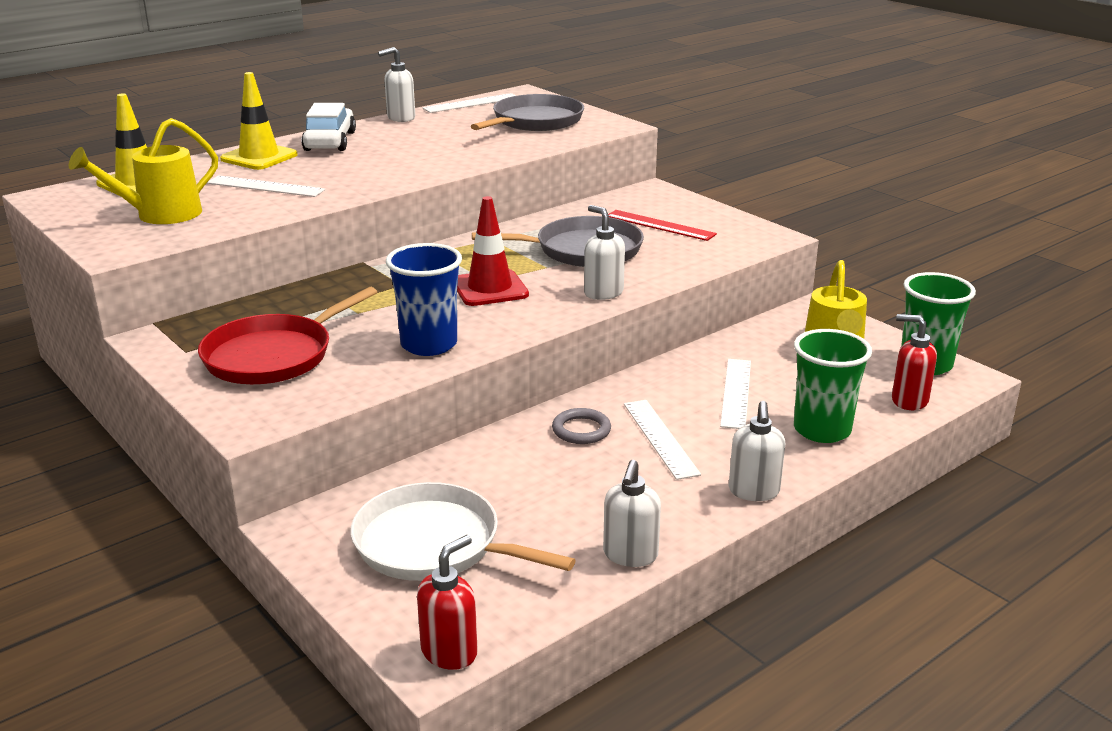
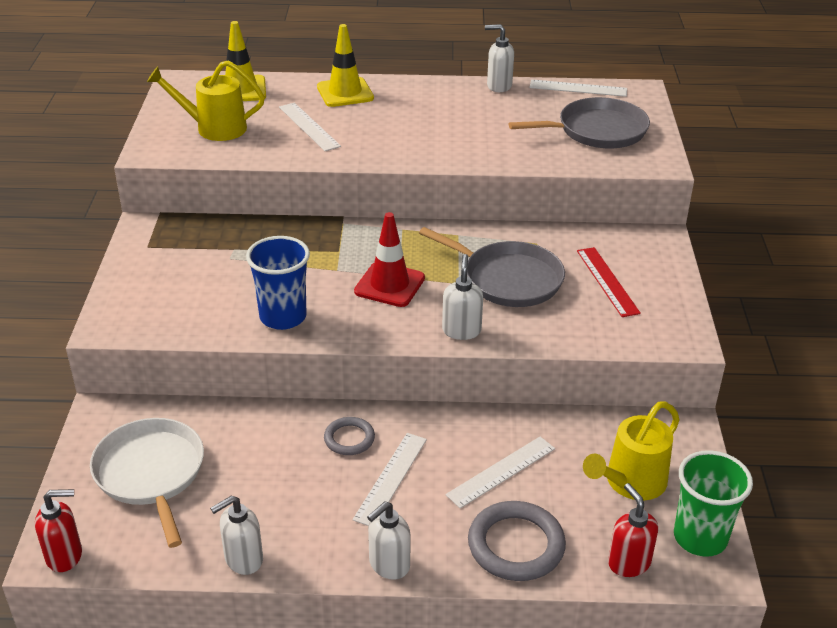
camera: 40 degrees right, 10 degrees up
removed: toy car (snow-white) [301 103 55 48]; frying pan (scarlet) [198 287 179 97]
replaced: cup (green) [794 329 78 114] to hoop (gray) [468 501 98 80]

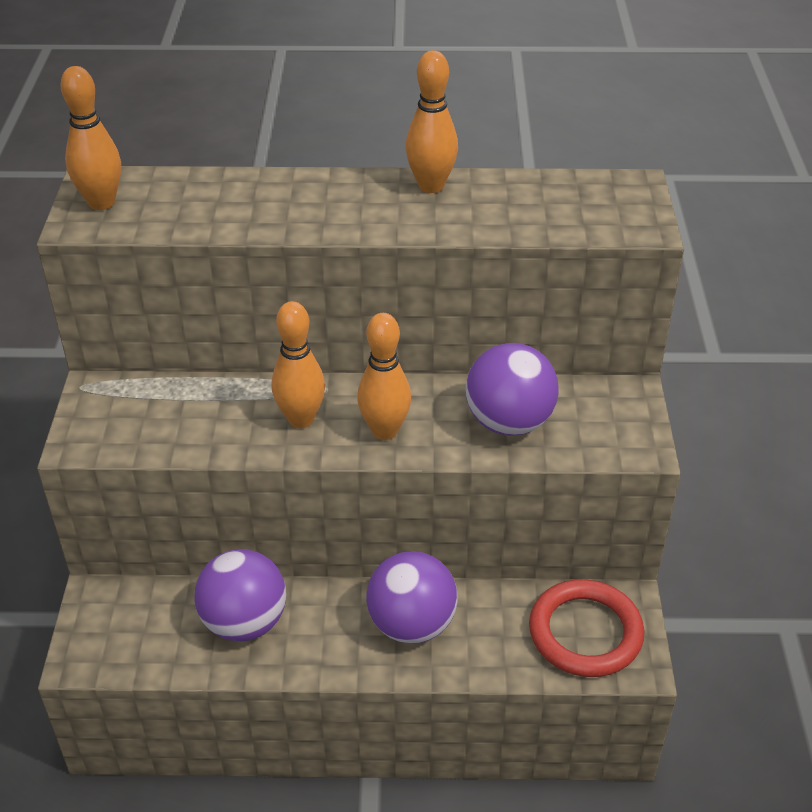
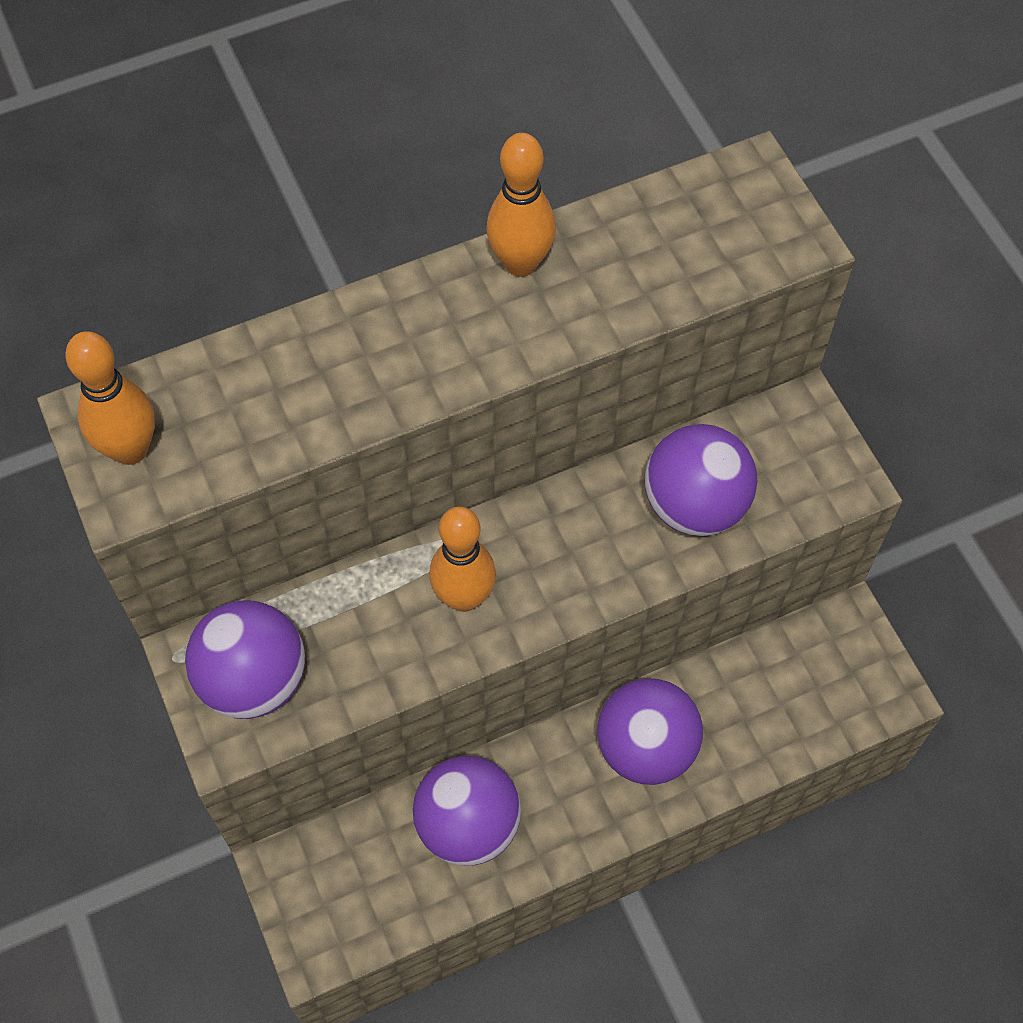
camera: 25 degrees left, 20 degrees up
removed: bowling pin (bright orange) [357 313 54 127]; hoop (scarlet) [529 579 115 98]
added: ball (royal purple) [185 601 120 118]

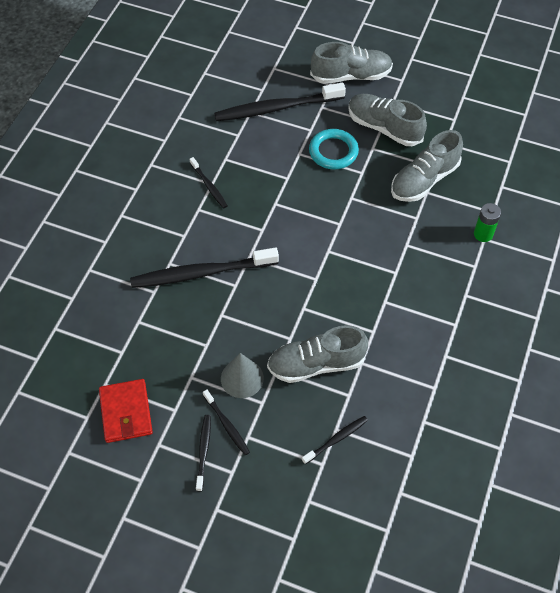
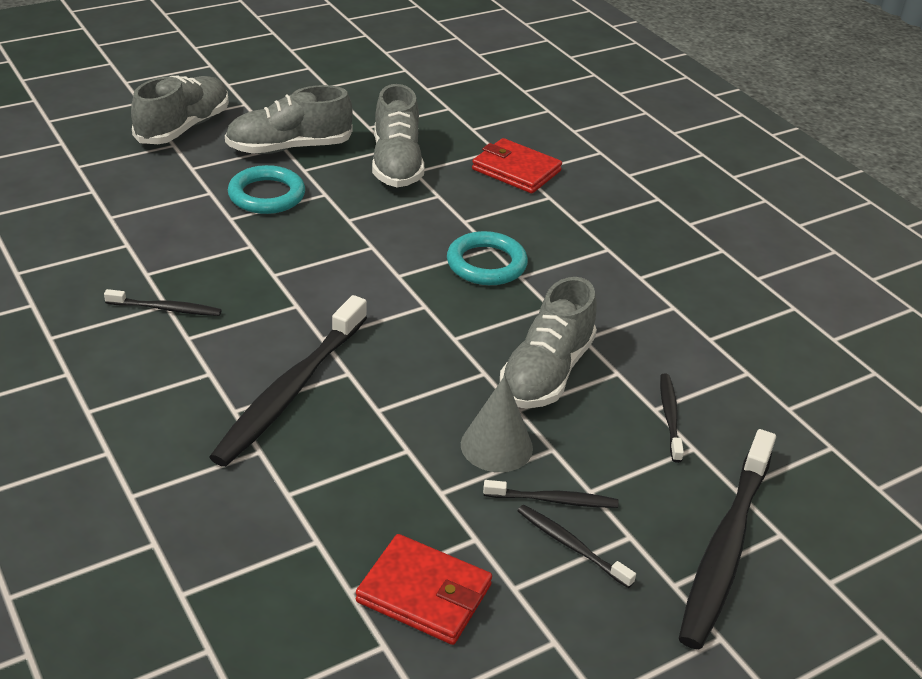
camera: 55 degrees left, 20 degrees down
added: hoop (turquoise) [447 231 81 54]
moved: toothbrush (black) [214 83 132 38] to [679 429 97 220]
replaced: power cell (green) [474 203 27 39] to card wallet (scarlet) [472 138 90 55]

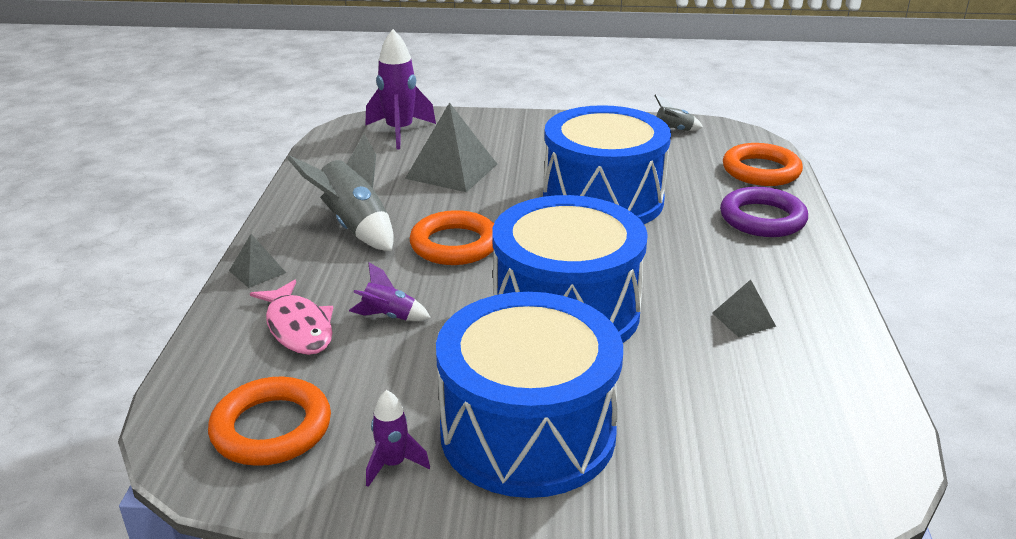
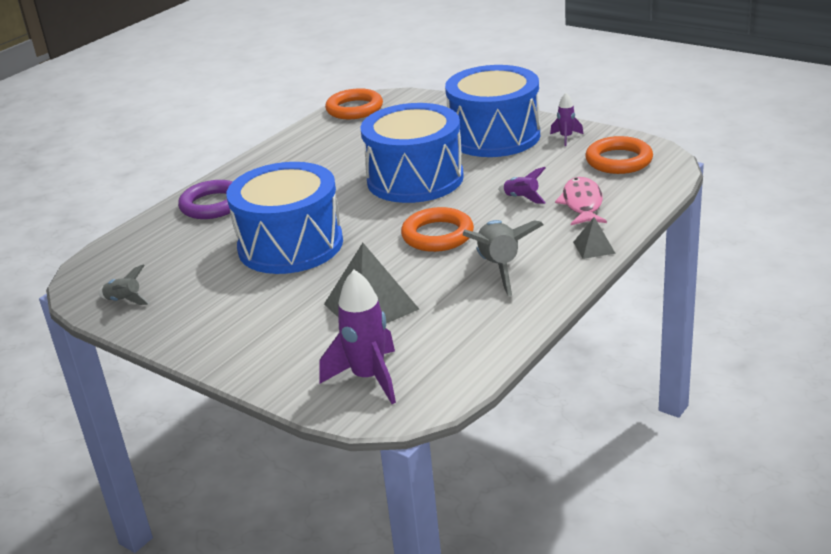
camera: 145 degrees left, 0 degrees up
removed: pyramid (gray) [713 280 63 57]
moved: hoop (bright orange) [723 143 80 43] to [325 88 58 31]

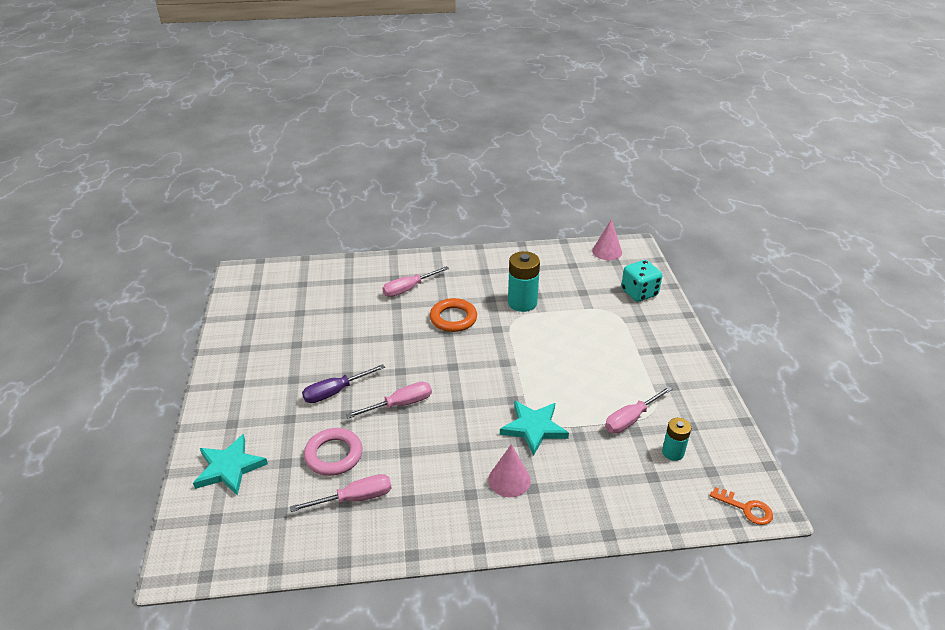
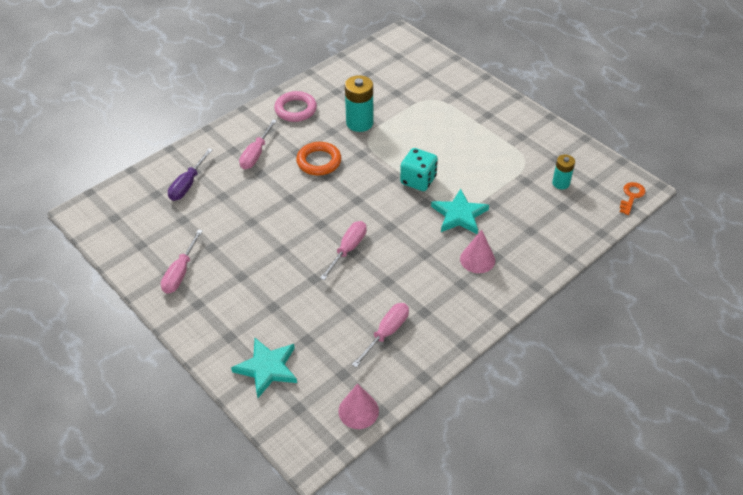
camera: 35 degrees left, 10 degrees up
moved: solid cone (pink) [592 219 30 41] to [338 383 41 46]; die (turquoise) [621 260 41 42] to [400 148 38 43]; screwdriver (royal purple) [302 364 83 39] to [168 148 45 53]; screwdriver (pink) [605 386 67 47] to [161 229 42 65]; hoop (pink) [304 428 59 48] to [274 91 43 31]
turned: latchkey (bright orange) [710 487 63 38] = [620 182 26 33] 60 degrees counterclockwise

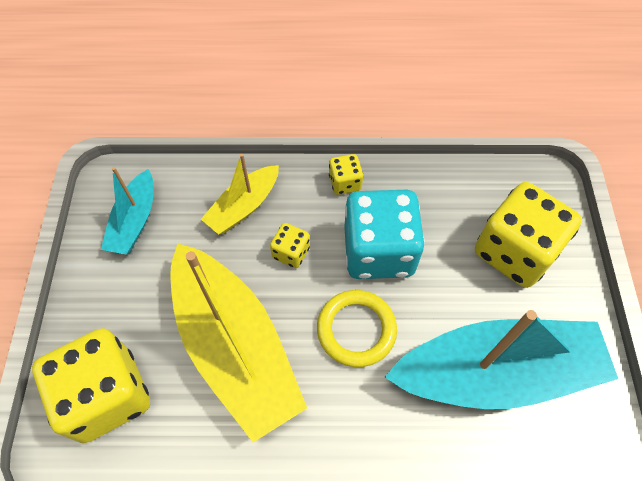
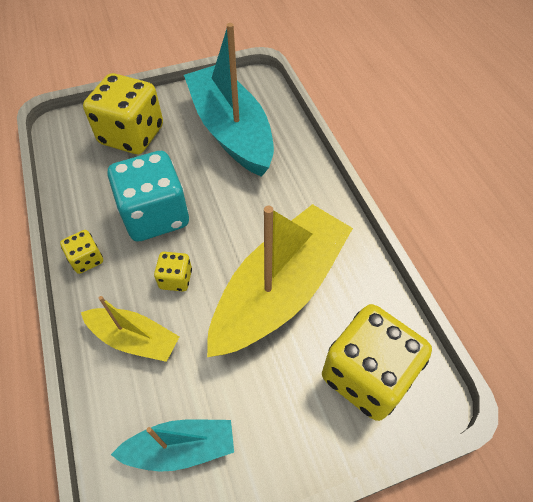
camera: 110 degrees left, 5 degrees down
removed: hoop (bright yellow) [317 290 80 77]

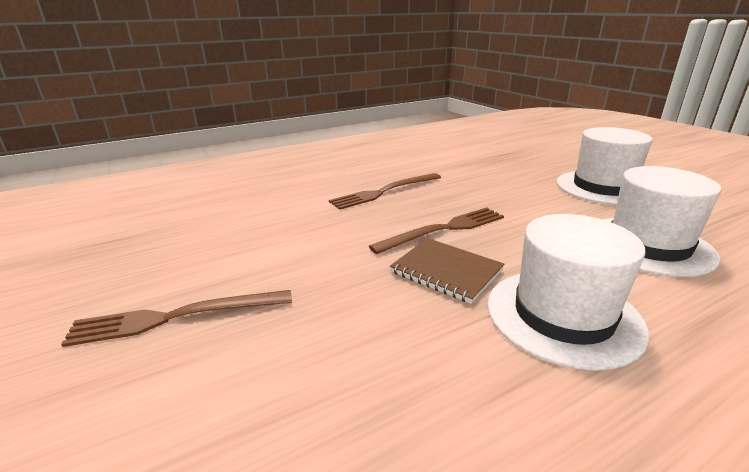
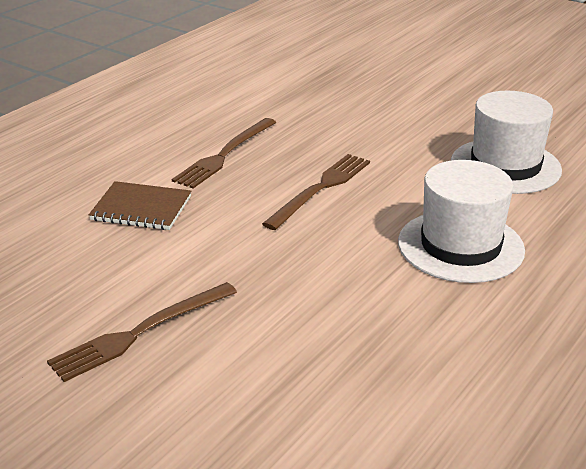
camera: 25 degrees left, 5 degrees up
removed: top hat (snow-white) [557 127 96 78]
moved: exercise book (russet) [390 238 115 66] to [89 181 102 49]

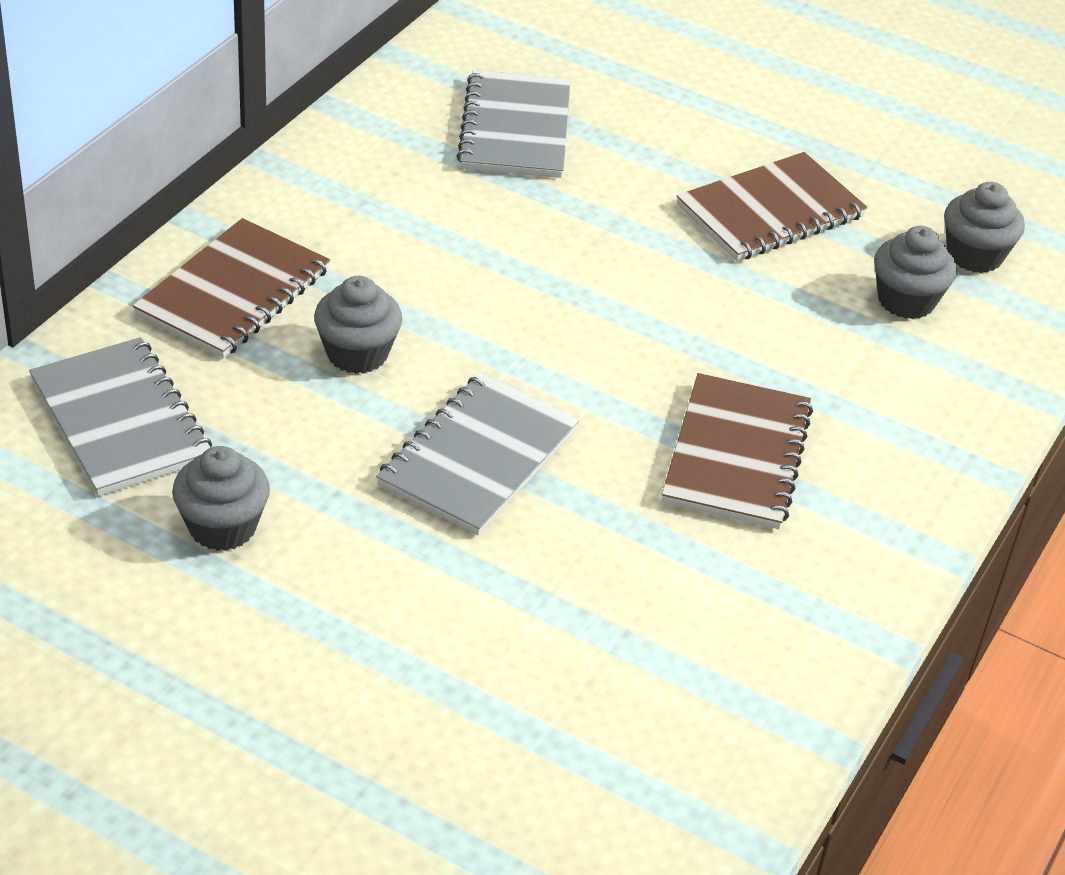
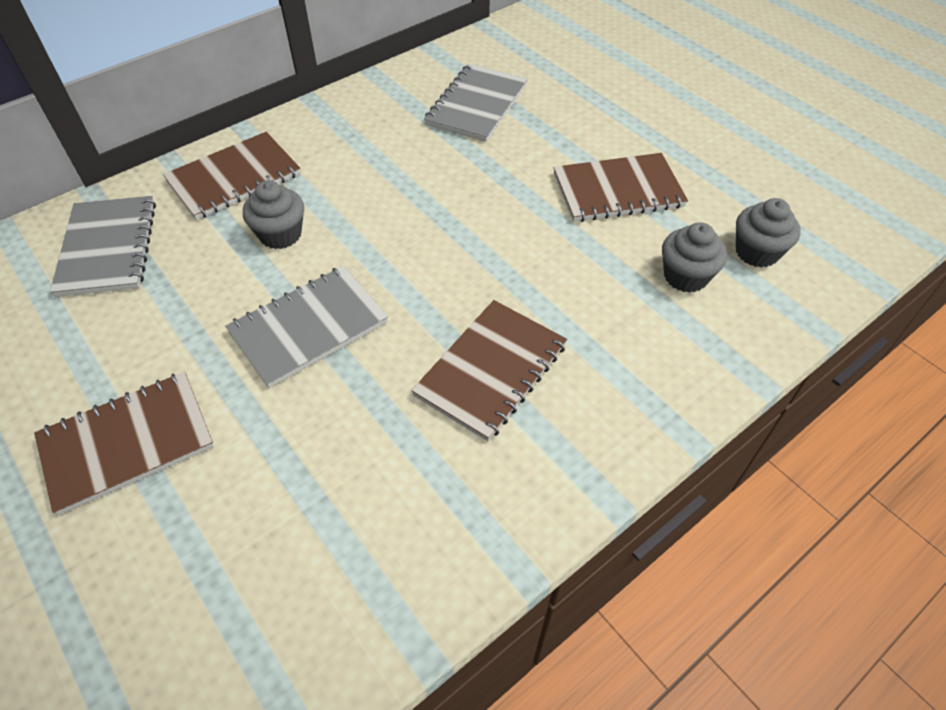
camera: 25 degrees right, 10 degrees up
removed: muffin (gray) [172 446 98 105]
added: exercise book (russet) [34 372 180 143]

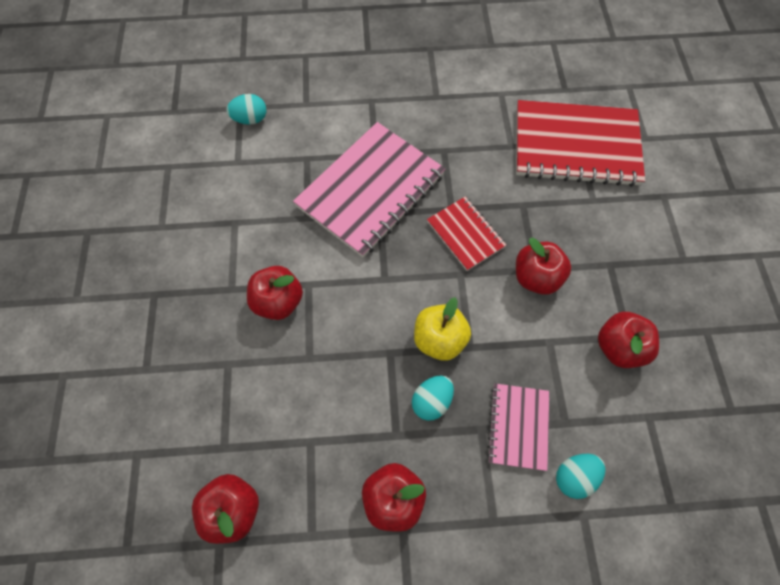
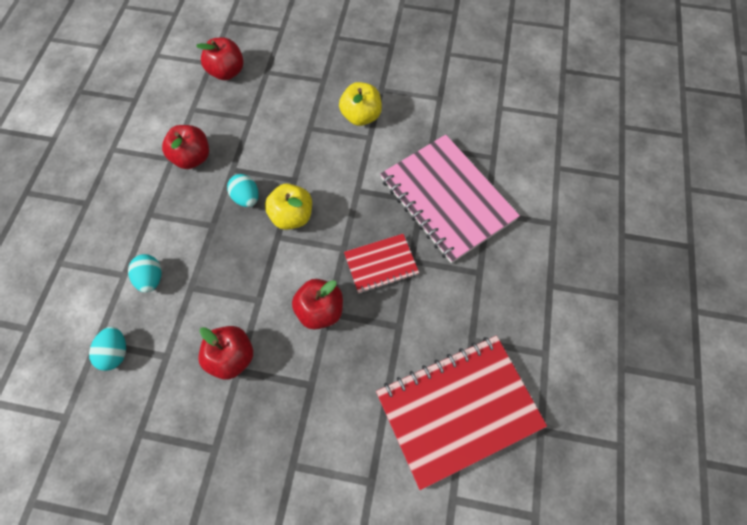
camera: 105 degrees right, 0 degrees up
removed: exercise book (pink) [487 383 62 88]
moved: egg shape (turquoise) [227 94 39 31] to [89 327 37 44]
recoloured: apple fruit (scarlet) [247 266 56 54] to apple fruit (bright yellow) [339 82 43 44]
turned: exercise book (scarlet) [516 100 129 87] = [376 336 171 154] 45 degrees clockwise

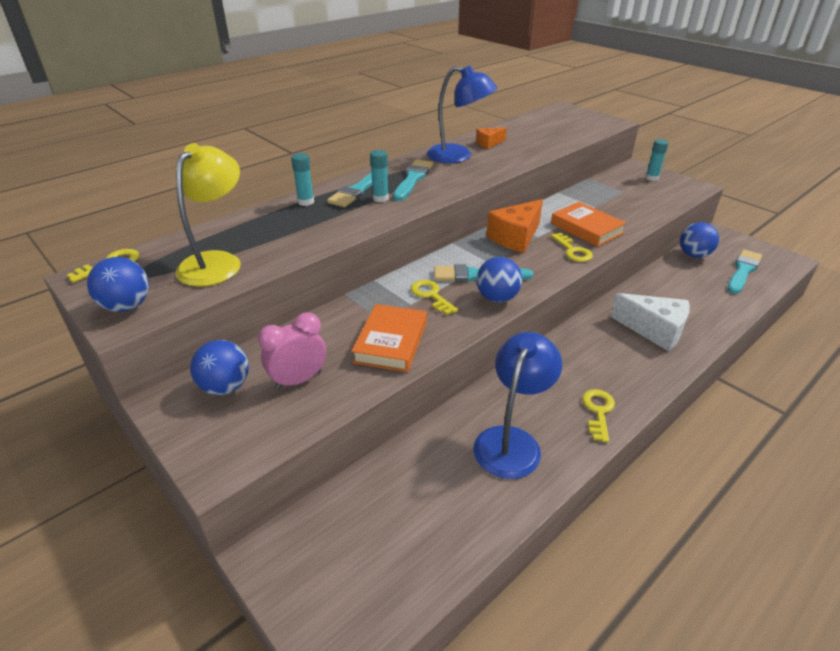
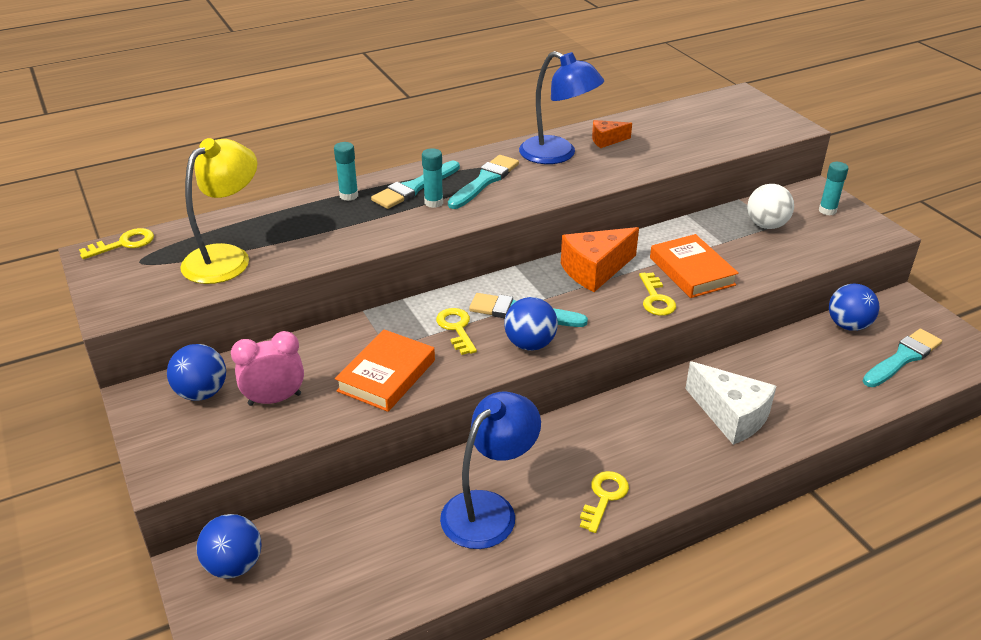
camera: 15 degrees right, 0 degrees up
added: ball (snow-white) [747 184 47 45]
moved: ball (royal blue) [87 257 62 55] to [196 514 66 65]

